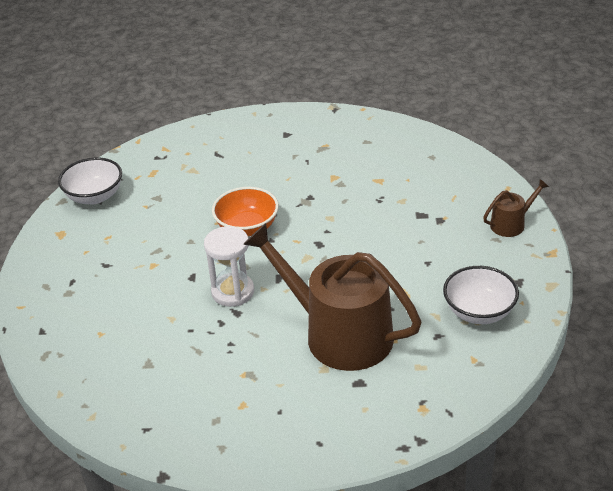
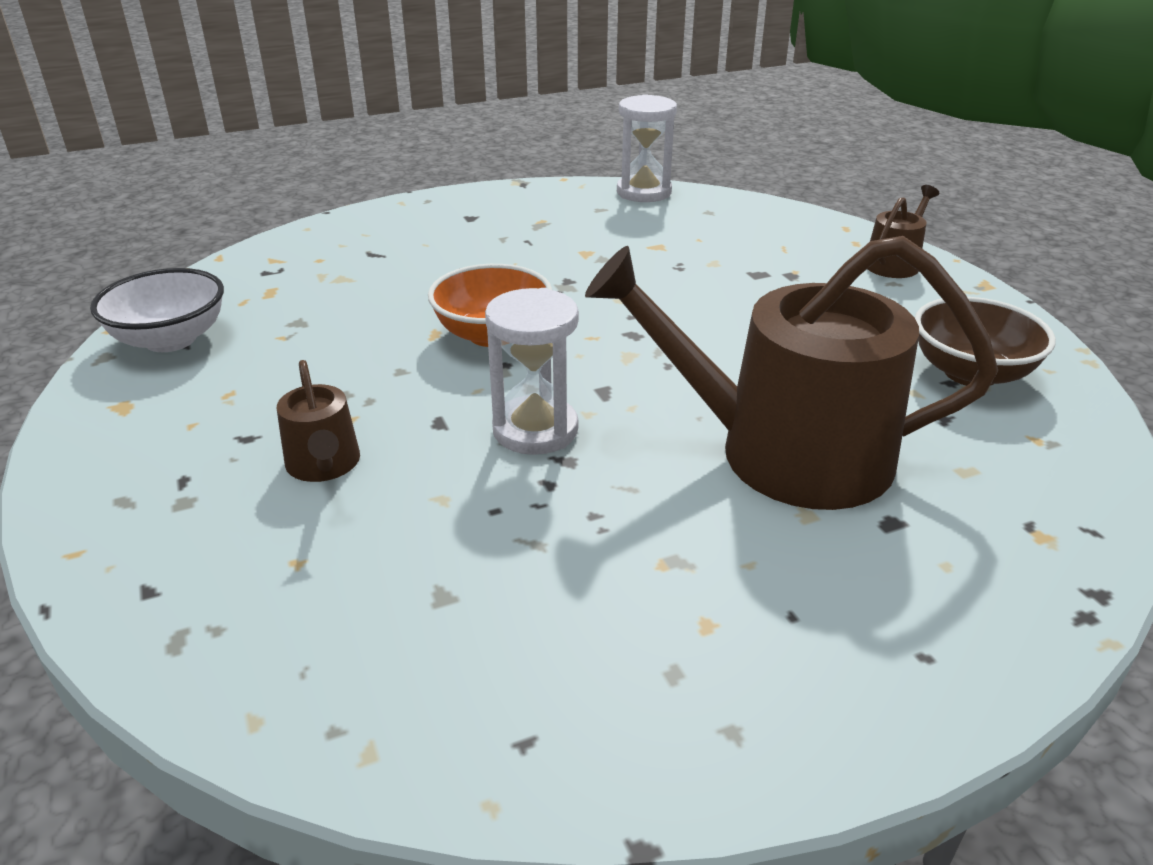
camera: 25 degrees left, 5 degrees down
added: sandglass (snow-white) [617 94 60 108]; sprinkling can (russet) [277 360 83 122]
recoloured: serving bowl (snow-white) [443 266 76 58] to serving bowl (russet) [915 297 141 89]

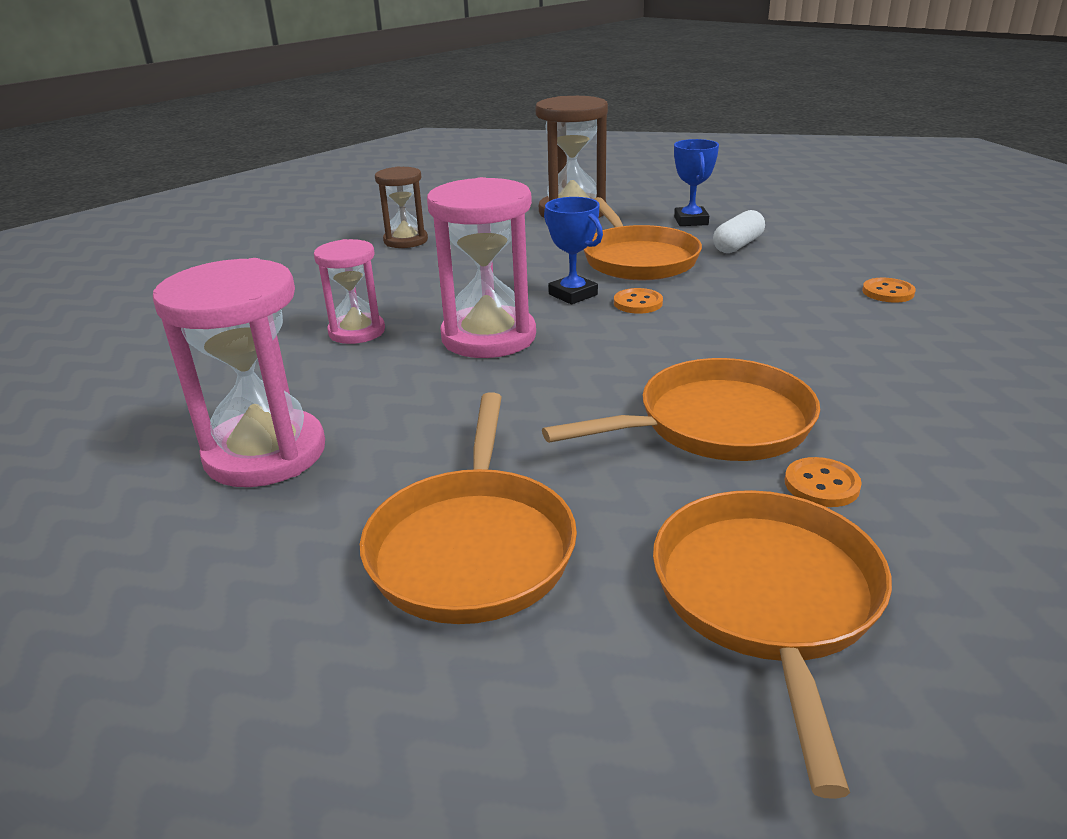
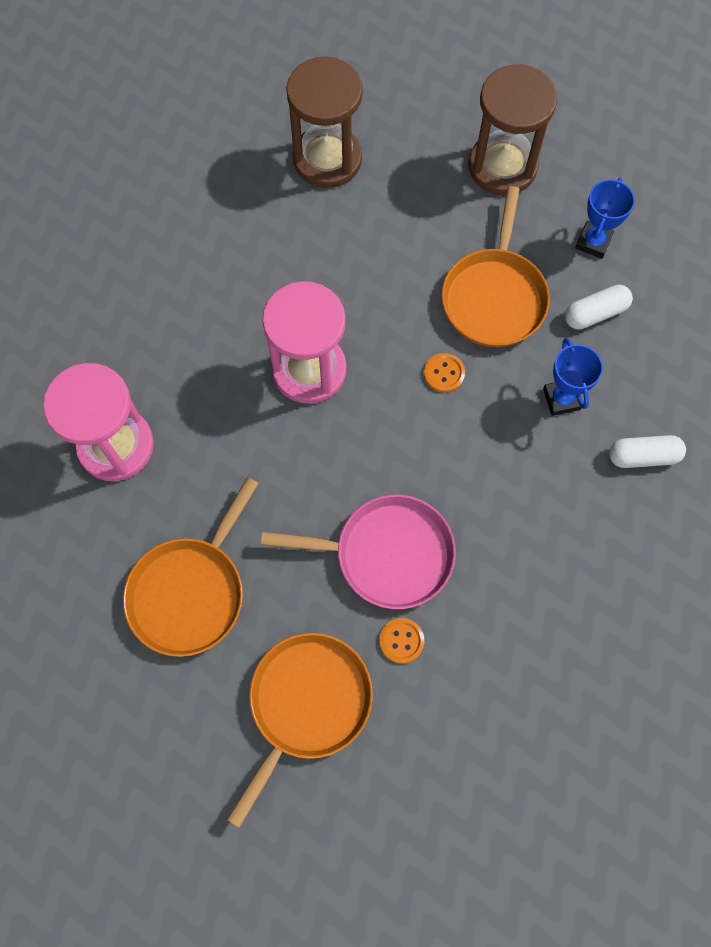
camera: 25 degrees right, 40 degrees up
removed: sandglass (pink) [314 239 71 105]
moved: trophy (royal blue) [544 197 59 107] to [543 338 60 78]
replaced: button (bright orange) [862 278 54 25] to pill (snow-white) [609 435 77 33]
recoloured: frying pan (bright orange) [542 358 278 103] to frying pan (pink) [261 495 195 114]
resized: sandglass (russet) [375 167 53 81] = [286 57 77 131] x1.65

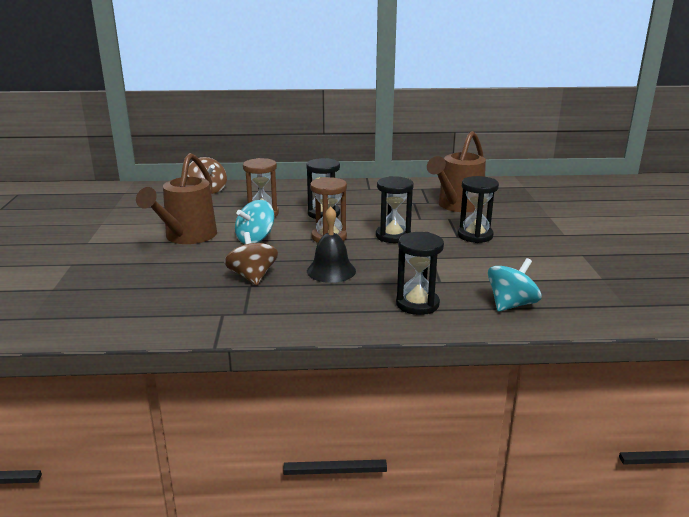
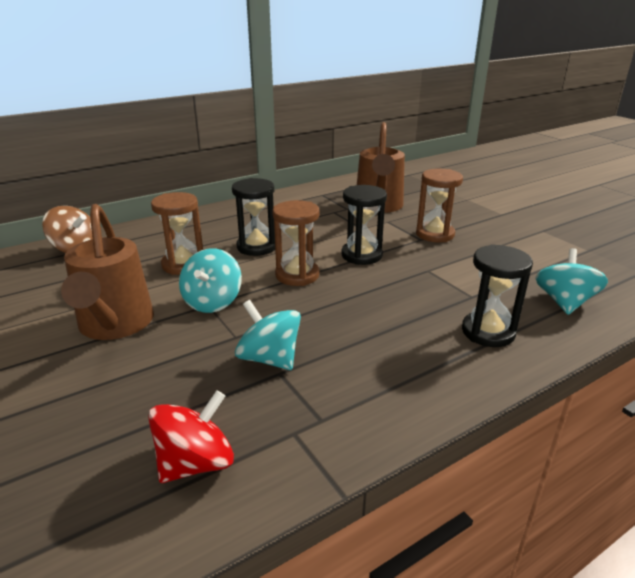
camera: 30 degrees left, 5 degrees up
removed: hand bell (black) [307 206 49 77]
added: spinning top (scarlet) [148 390 86 93]
recoloured: sandglass (black) [458 176 41 67] to sandglass (russet) [416 169 47 73]; spinning top (russet) [224 232 54 53] to spinning top (turquoise) [235 300 66 70]

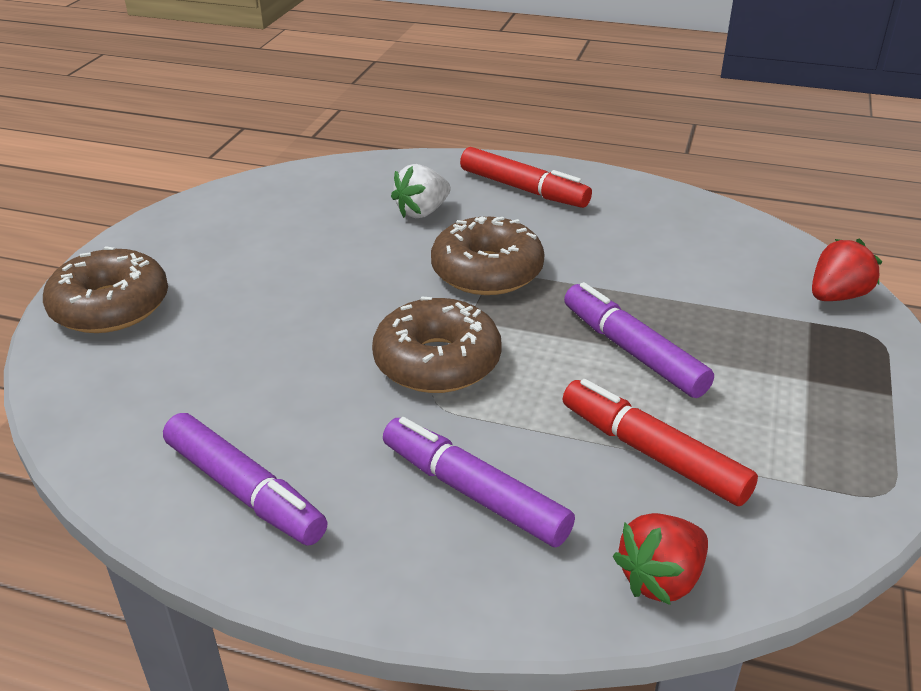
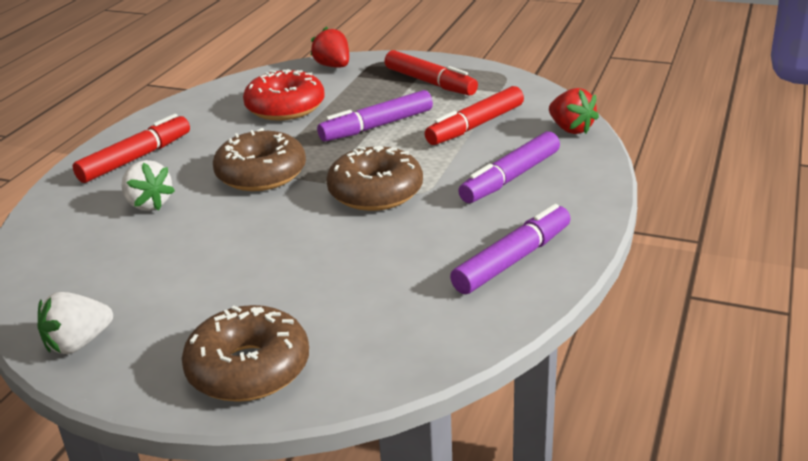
camera: 85 degrees left, 5 degrees down
added: marker (scarlet) [385 50 93 46]; doughnut (scarlet) [243 69 82 52]; toy strawberry (snow-white) [38 292 75 62]

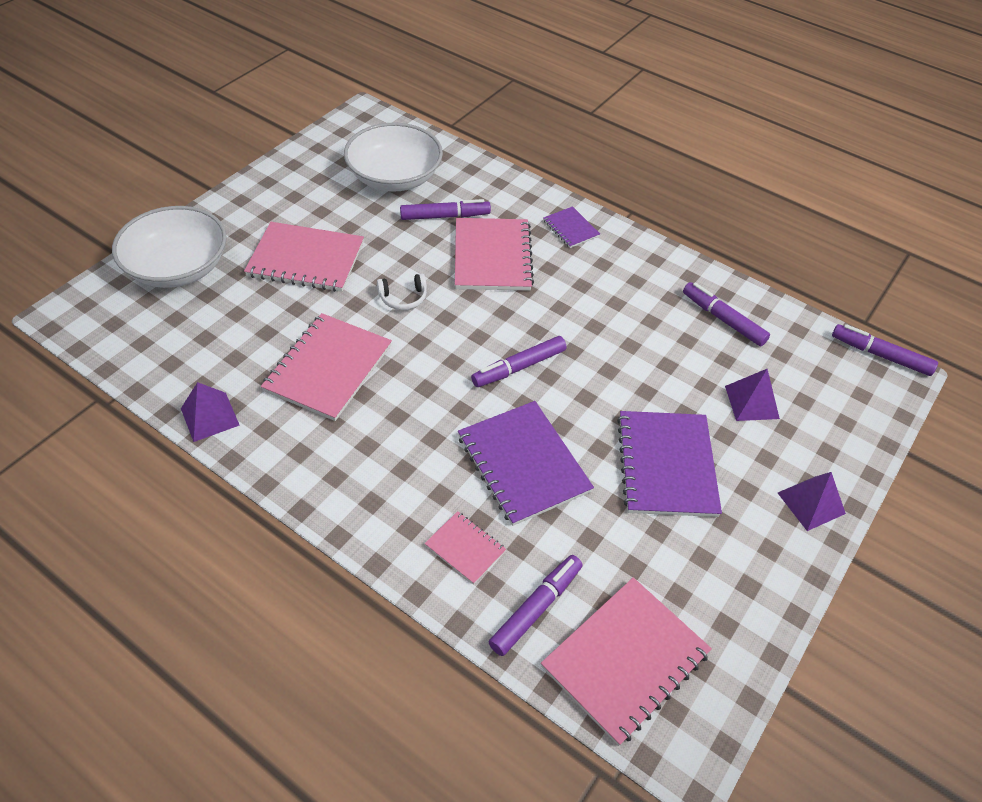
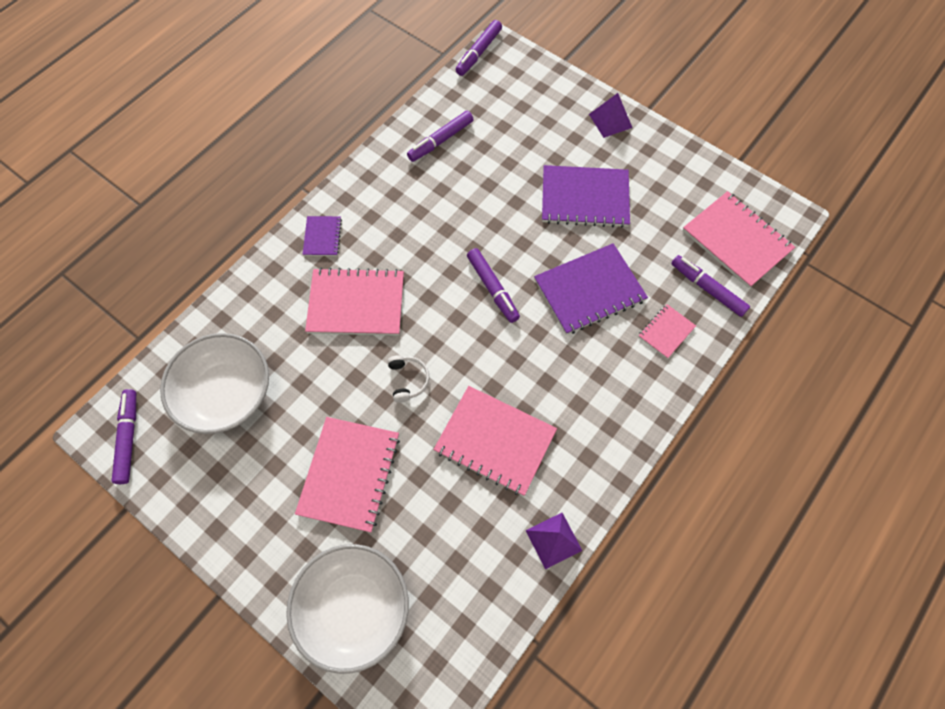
camera: 85 degrees left, 15 degrees up
removed: pyramid (royal purple) [725 369 55 52]
moved: marker (royal purple) [400 199 91 21] to [112 389 24 95]
turned: exercise book (royal purple) [543 206 57 42] = [303 216 39 40] 60 degrees counterclockwise

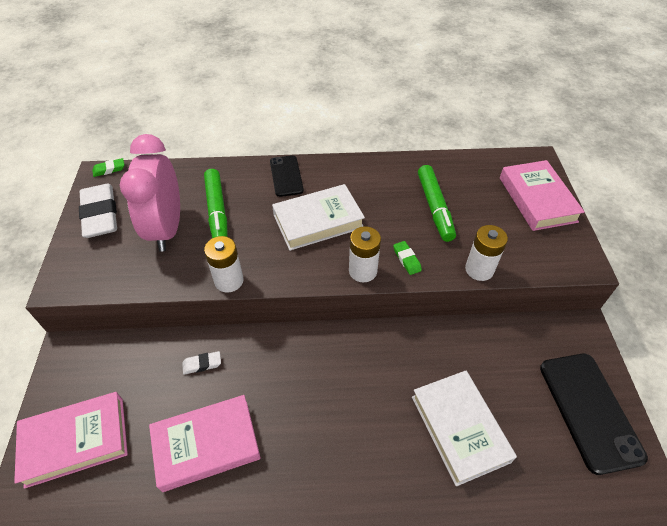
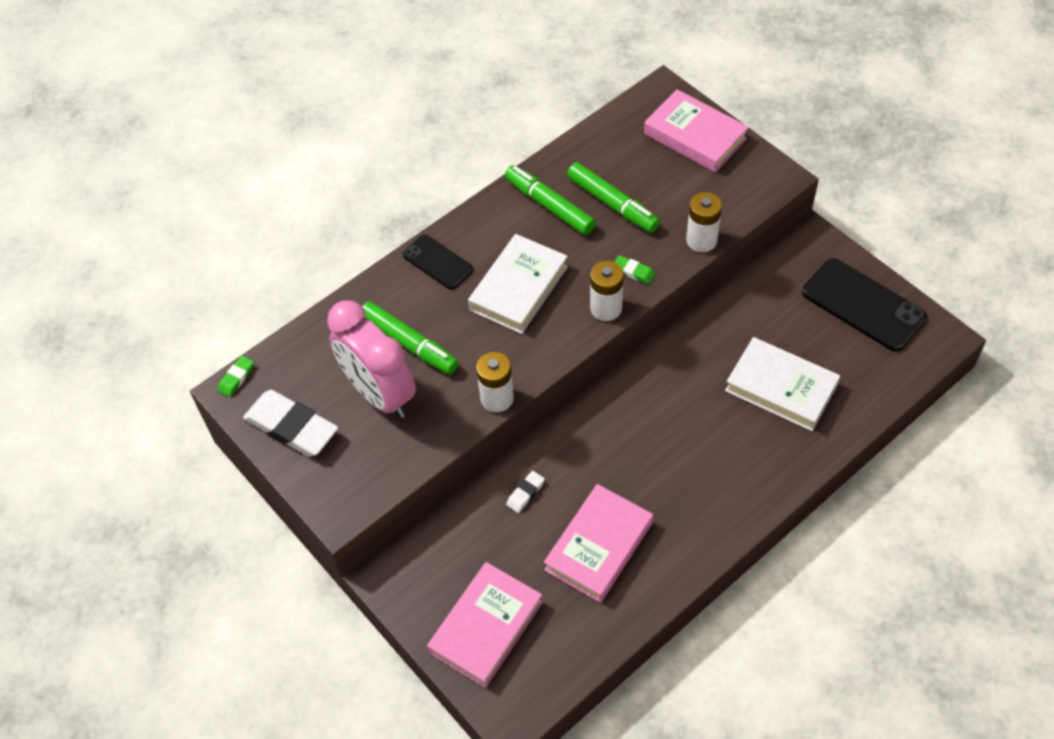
camera: 35 degrees left, 5 degrees up
added: marker (green) [505 165 91 70]

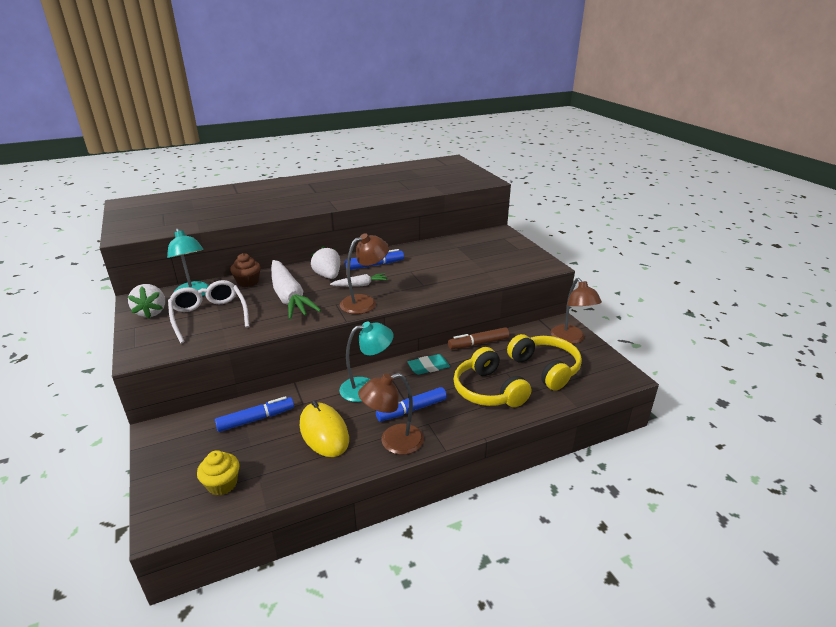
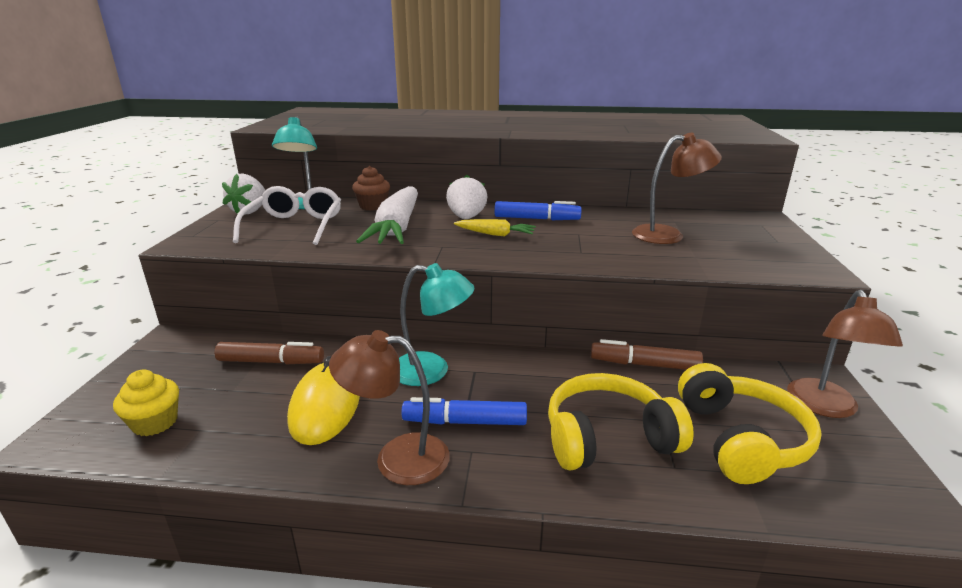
camera: 30 degrees right, 5 degrees down
removed: pencil eraser (turquoise) [407 354 43 21]
moved: reading lamp (russet) [340 233 49 81] to [632 132 90 112]
recoloured: root vegetable (snow-white) [330 273 58 14] to root vegetable (bright yellow) [454 219 82 17]; marker (royal blue) [215 396 79 36] to marker (russet) [215 342 109 22]
turned: headphones (bright yellow) [454 347 77 60] = [548 373 146 97] 75 degrees clockwise

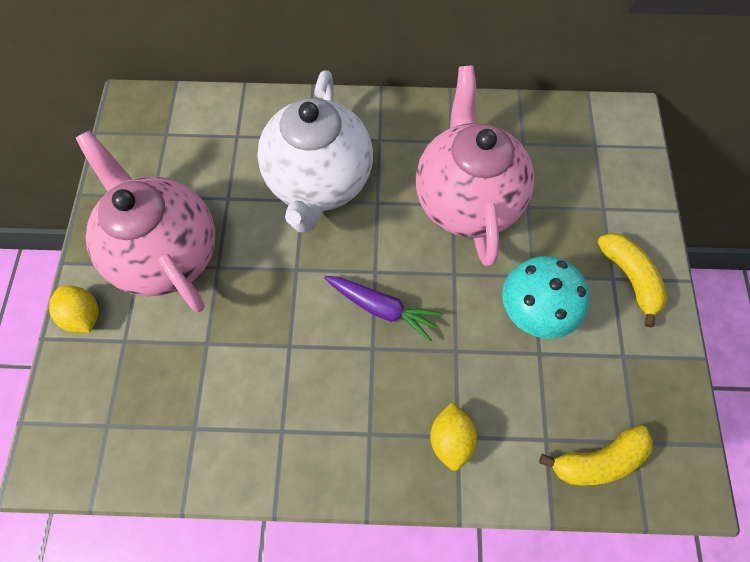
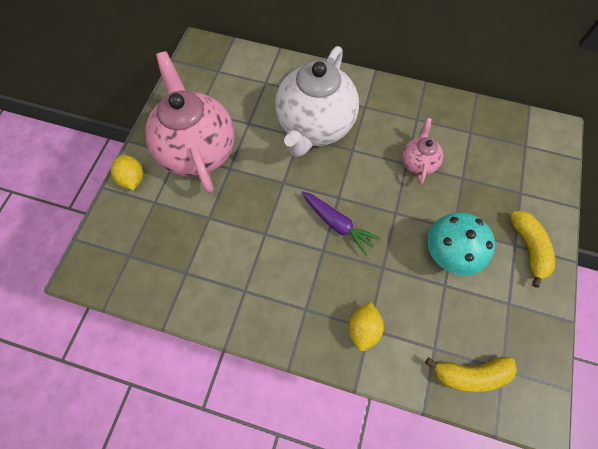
camera: 15 degrees right, 0 degrees up
resized: tea pot (pink) [416 65 118 202] = [402 118 41 66] x0.47

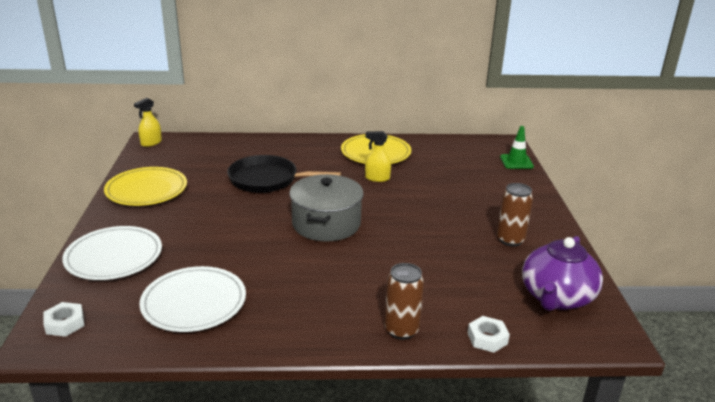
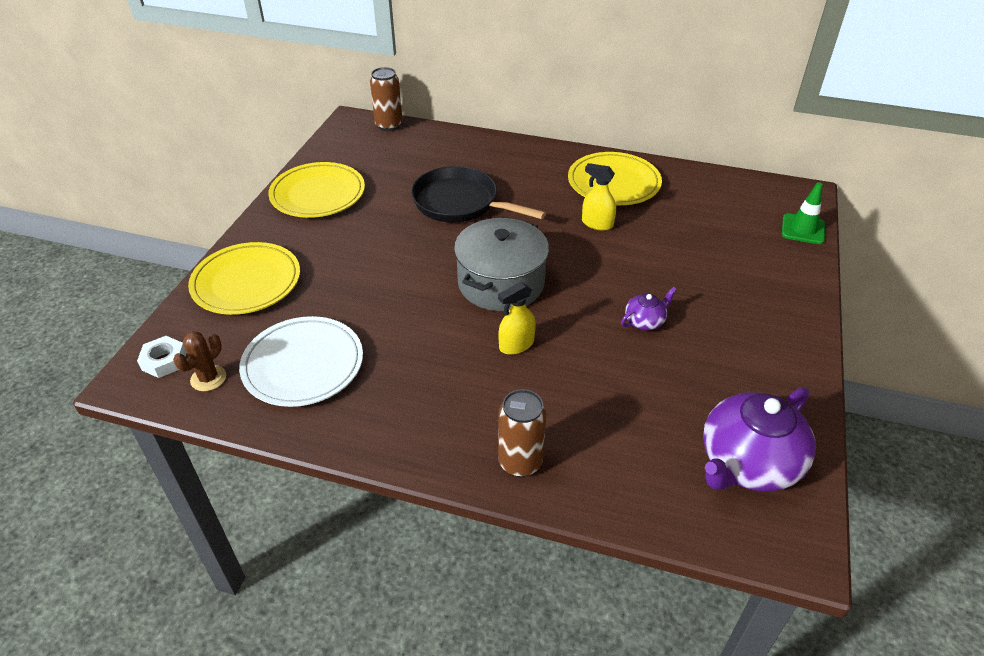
camera: 20 degrees right, 15 degrees up
removed: hexagon nut (snow-white) [468 316 42 37]
added: tea pot (royal purple) [621 287 56 43]; cactus (russet) [173 331 53 60]
moved: spray cleaner (bright yellow) [134 98 28 49] to [498 282 38 73]; can (russet) [497 183 36 63] to [370 67 32 64]
recoloured: plate (snow-white) [62 226 100 54] to plate (bright yellow) [188 242 112 73]

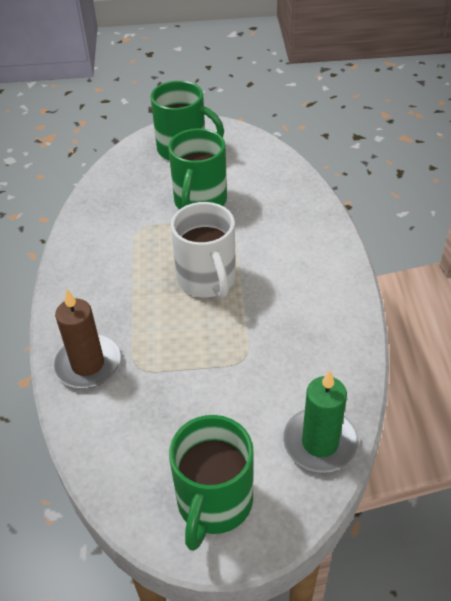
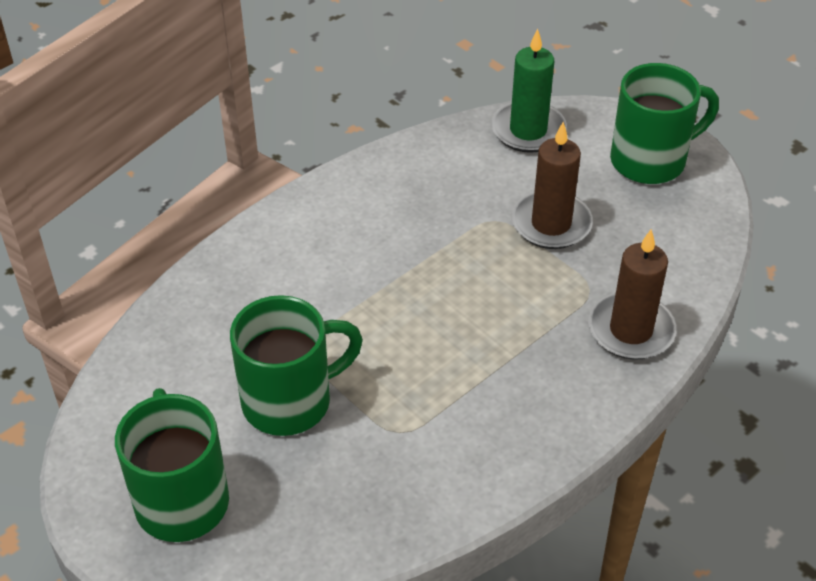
camera: 130 degrees left, 0 degrees up
removed: mug (snow-white) [171 202 65 97]
added: candle (russet) [511 122 82 127]

